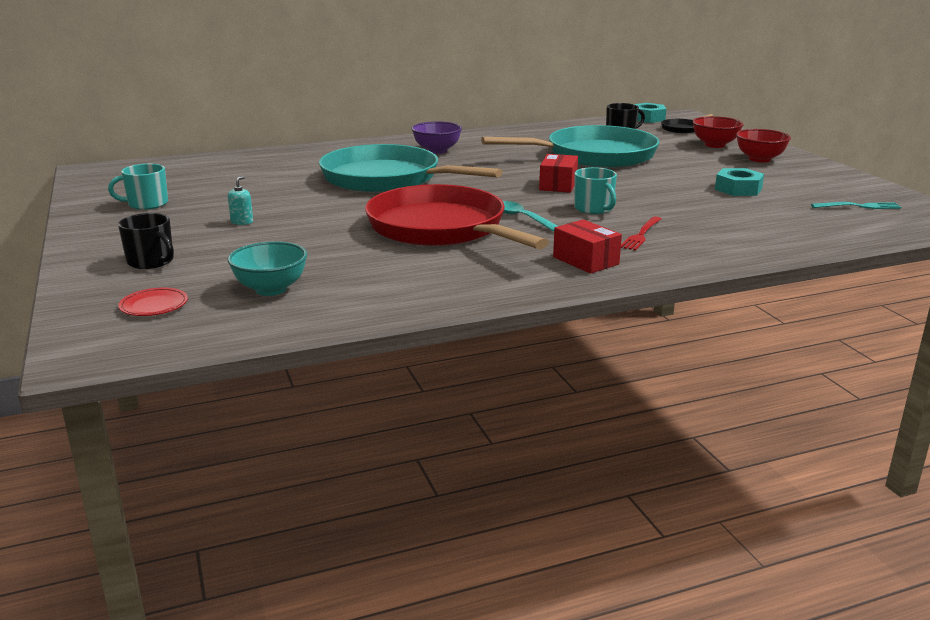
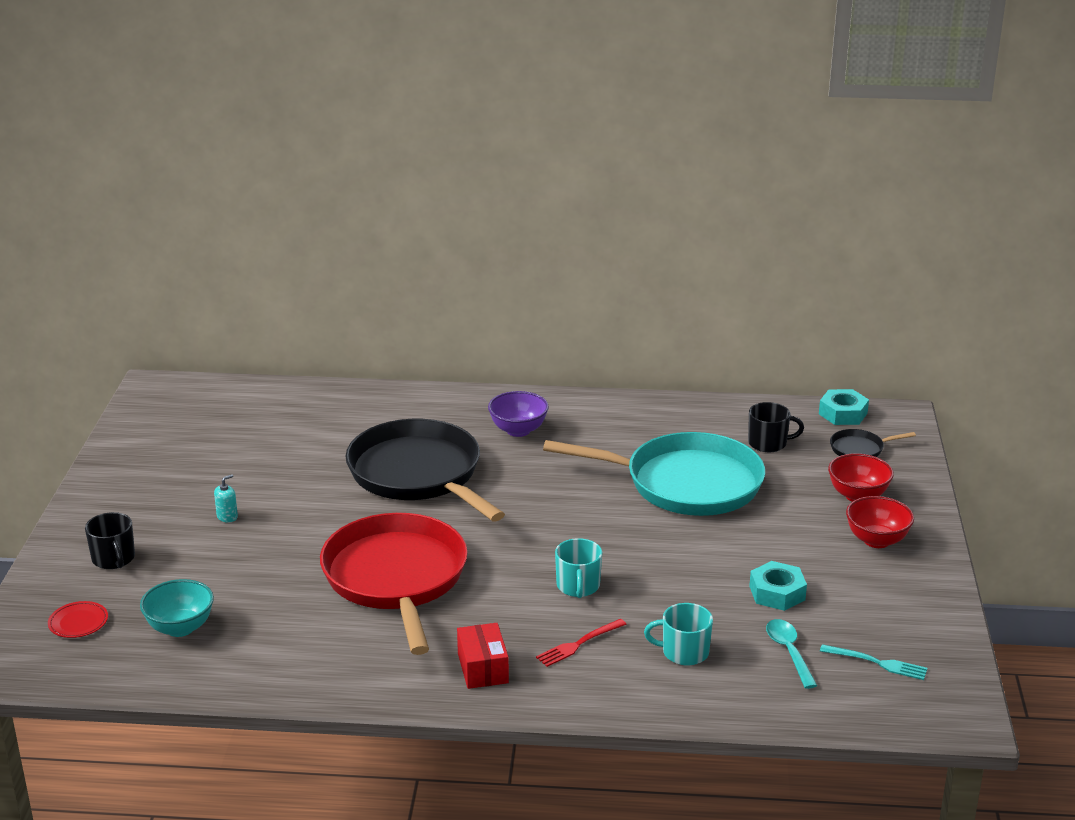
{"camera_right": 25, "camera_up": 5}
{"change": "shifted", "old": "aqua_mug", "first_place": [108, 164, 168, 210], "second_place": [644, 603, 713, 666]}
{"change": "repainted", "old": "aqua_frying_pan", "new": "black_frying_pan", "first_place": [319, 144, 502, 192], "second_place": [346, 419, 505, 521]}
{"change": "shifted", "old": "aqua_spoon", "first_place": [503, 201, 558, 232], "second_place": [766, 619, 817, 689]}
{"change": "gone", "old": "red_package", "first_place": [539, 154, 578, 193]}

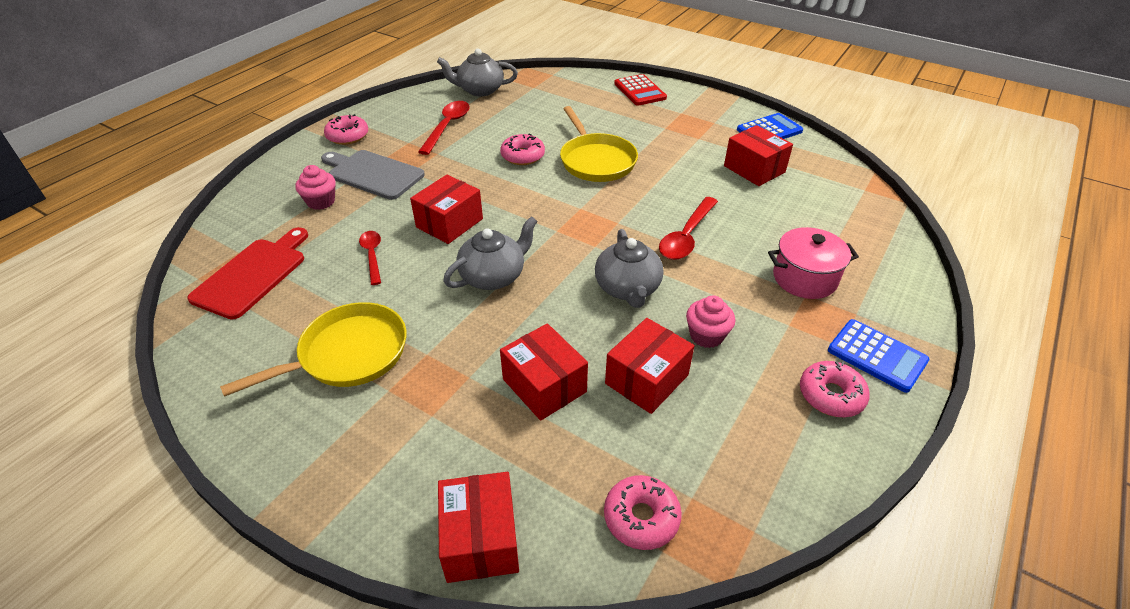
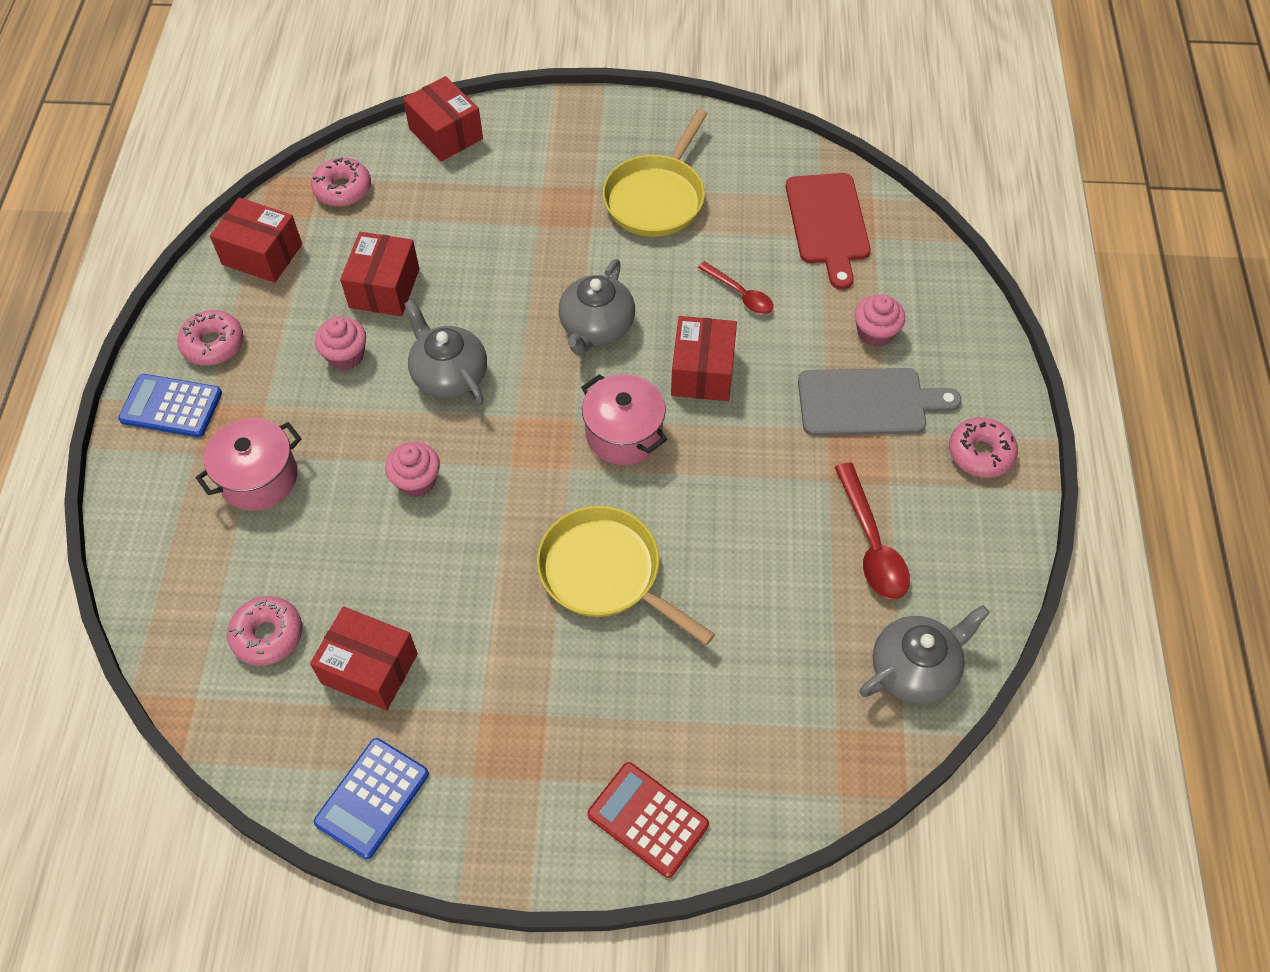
{"camera_right": 150, "camera_up": 15}
{"change": "shifted", "old": "pink_glazed_donut", "first_place": [500, 134, 545, 165], "second_place": [227, 596, 302, 666]}
{"change": "shifted", "old": "red_package", "first_place": [500, 323, 588, 421], "second_place": [210, 197, 302, 283]}
{"change": "swapped", "old": "red_spoon", "new": "pink_cupcake", "first_place": [659, 197, 718, 260], "second_place": [385, 442, 440, 497]}
{"change": "new", "new": "pink_stockpot", "second_place": [581, 374, 667, 465]}

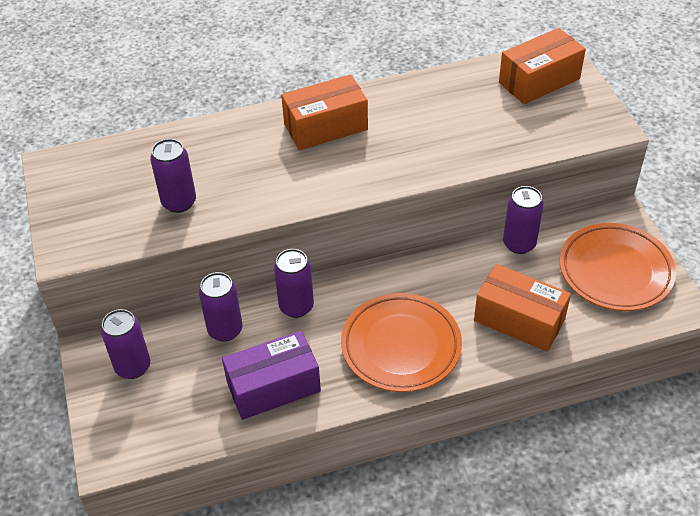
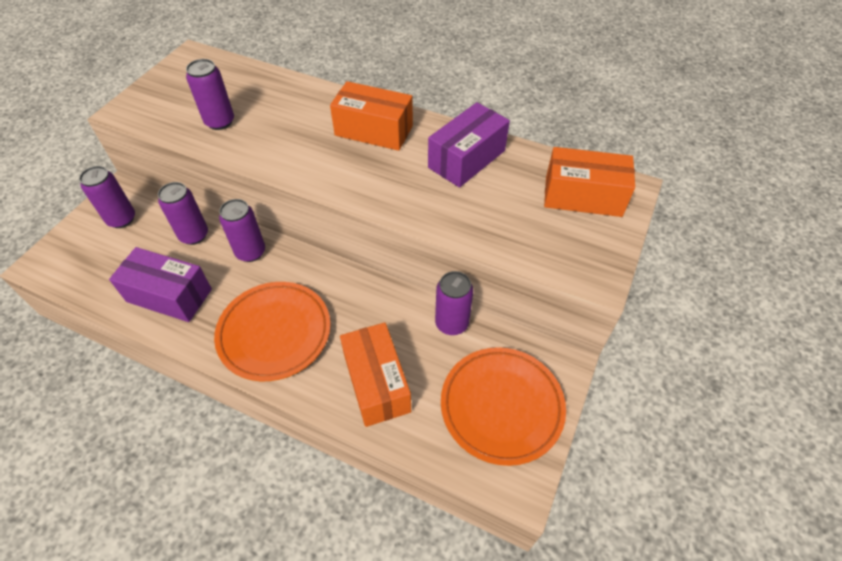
{"camera_right": 40, "camera_up": 5}
{"change": "new", "new": "royal_purple_package", "second_place": [428, 102, 510, 188]}

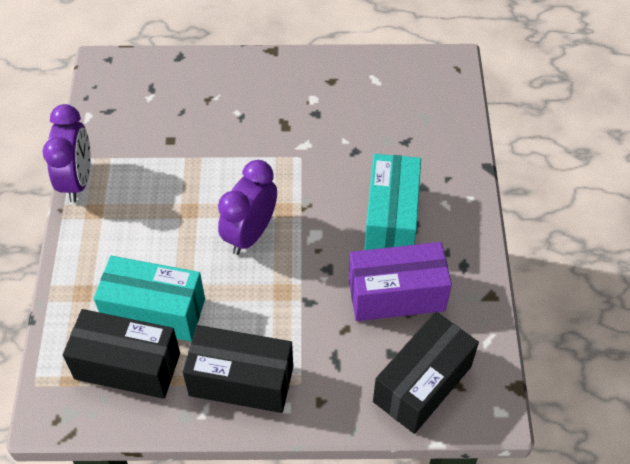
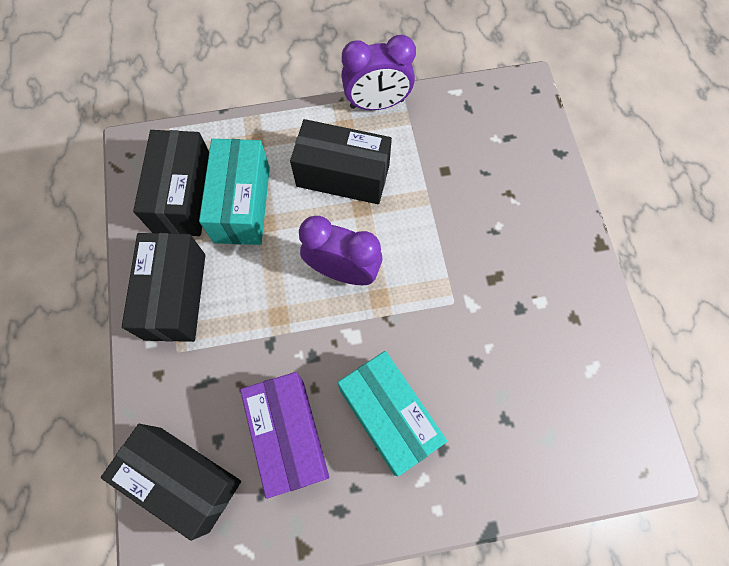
{"camera_right": 80, "camera_up": 15}
{"change": "rotated", "old": "aqua_package", "first_place": [364, 154, 421, 250], "second_place": [338, 351, 447, 476], "degrees": 60}
{"change": "new", "new": "black_package", "second_place": [290, 119, 392, 204]}

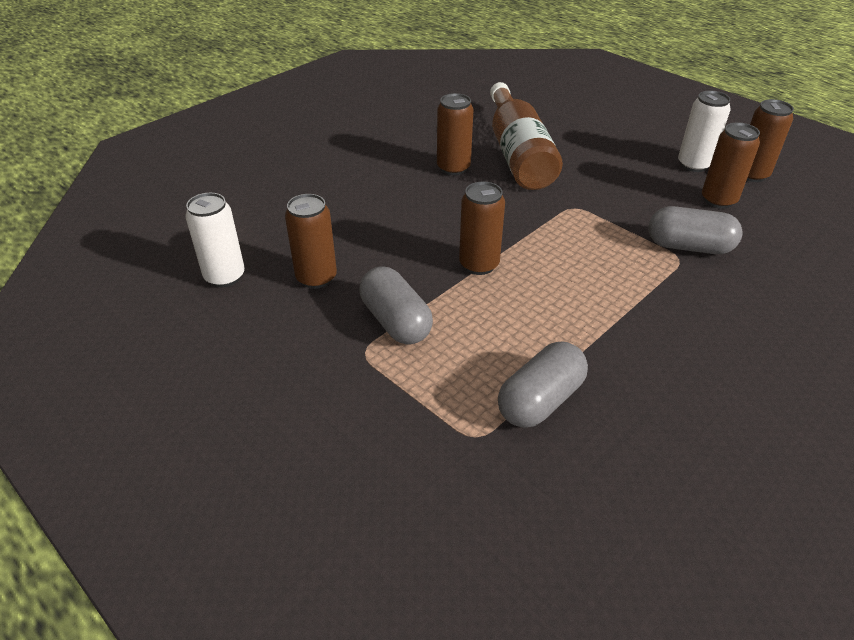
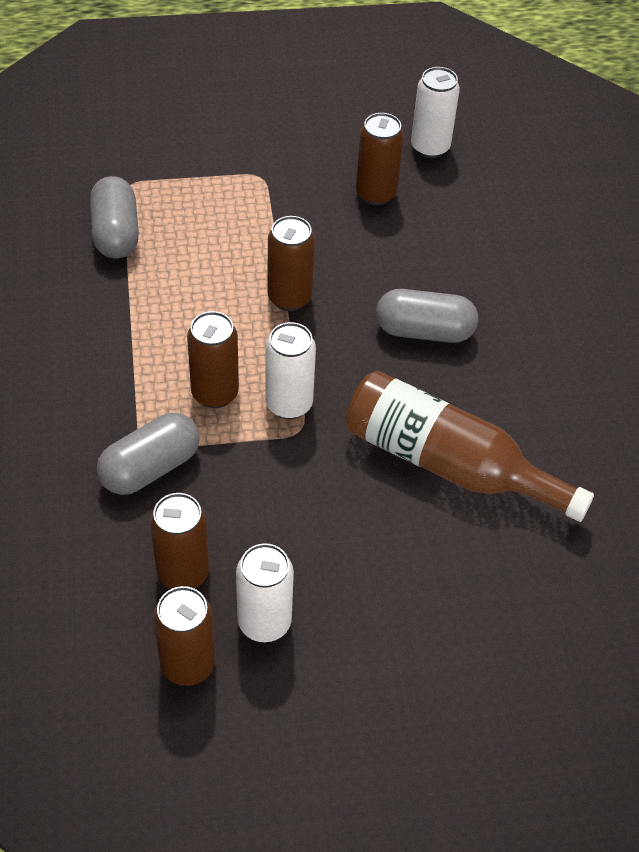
{"camera_right": 125, "camera_up": 10}
{"change": "shifted", "old": "ash-grey_capsule", "first_place": [360, 266, 433, 344], "second_place": [376, 289, 478, 343]}
{"change": "shifted", "old": "brown_can", "first_place": [437, 93, 474, 175], "second_place": [187, 311, 239, 408]}
{"change": "new", "new": "white_can", "second_place": [265, 322, 316, 419]}

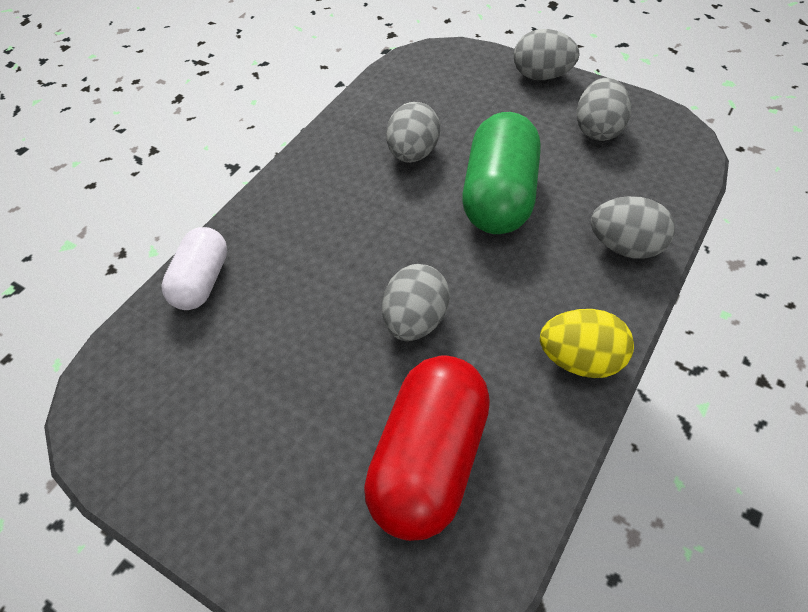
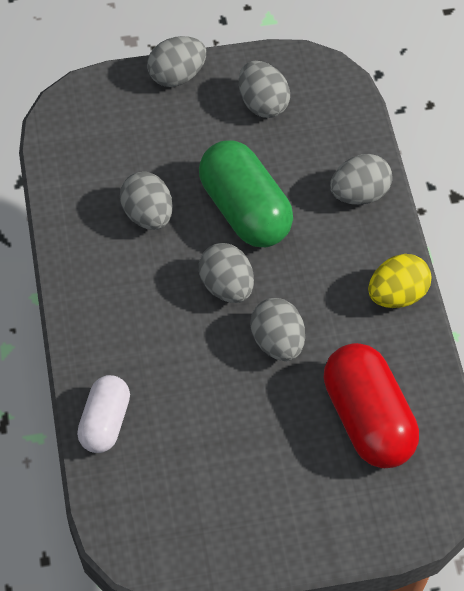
{"camera_right": -45, "camera_up": 5}
{"change": "rotated", "old": "white_capsule", "first_place": [161, 227, 227, 310], "second_place": [77, 375, 130, 453], "degrees": 45}
{"change": "new", "new": "ash-grey_egg", "second_place": [199, 243, 254, 303]}

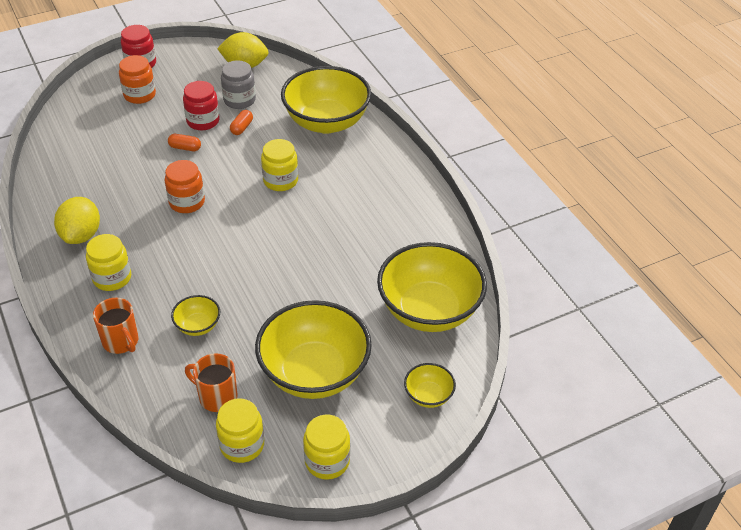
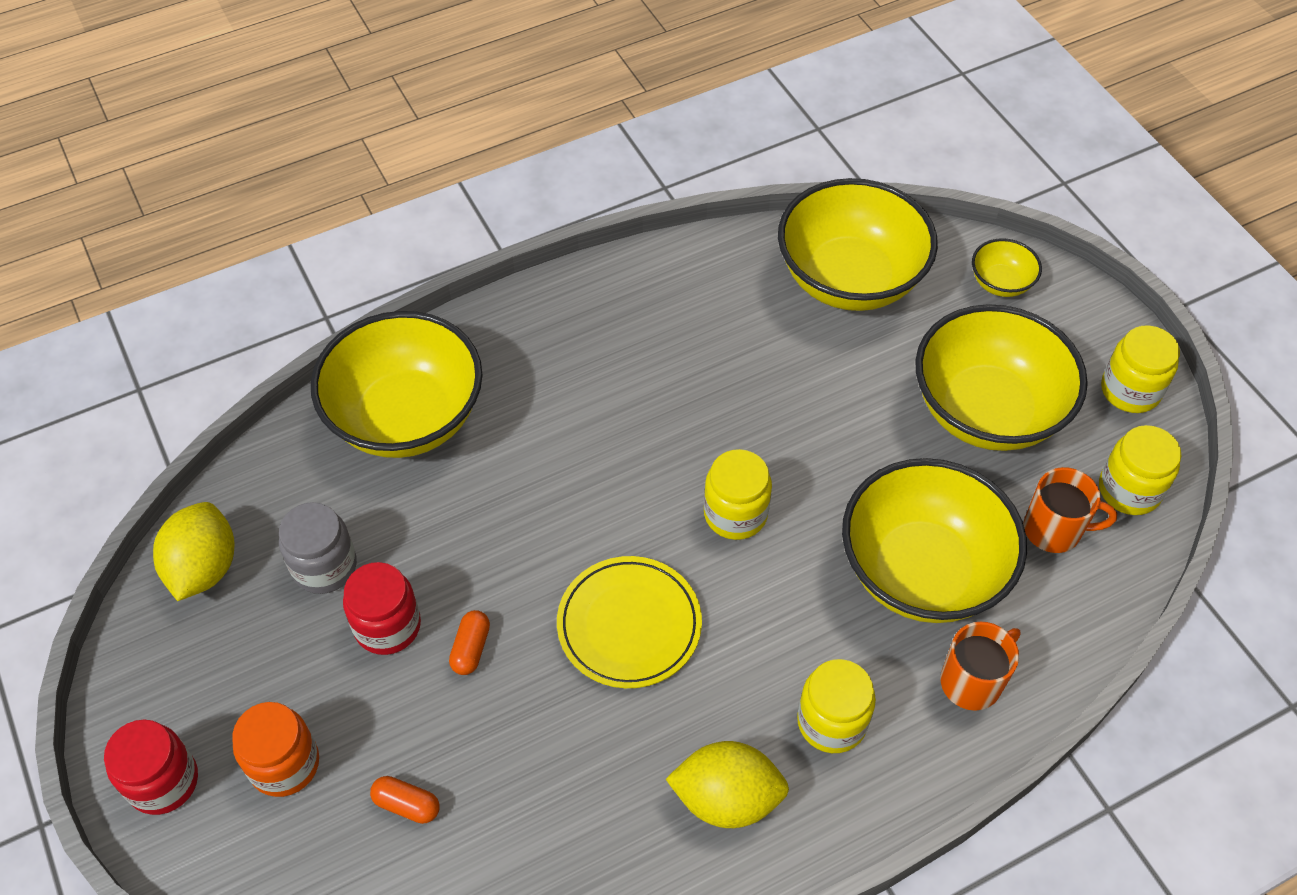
{"camera_right": -90, "camera_up": 10}
{"change": "swapped", "old": "orange-coloured_jar", "new": "bright_yellow_dinner_plate", "first_place": [165, 160, 205, 213], "second_place": [557, 556, 702, 688]}
{"change": "scaled", "old": "bright_yellow_serving_bowl", "first_place": [171, 295, 220, 336], "second_place": [842, 458, 1027, 623], "factor": 2.25}
{"change": "rotated", "old": "orange-coloured_mug", "first_place": [185, 353, 237, 412], "second_place": [1024, 467, 1117, 553], "degrees": -105}
{"change": "shifted", "old": "orange-coloured_capsule", "first_place": [230, 110, 253, 135], "second_place": [370, 776, 439, 824]}
{"change": "shifted", "old": "bright_yellow_jar", "first_place": [261, 139, 298, 191], "second_place": [704, 449, 772, 540]}

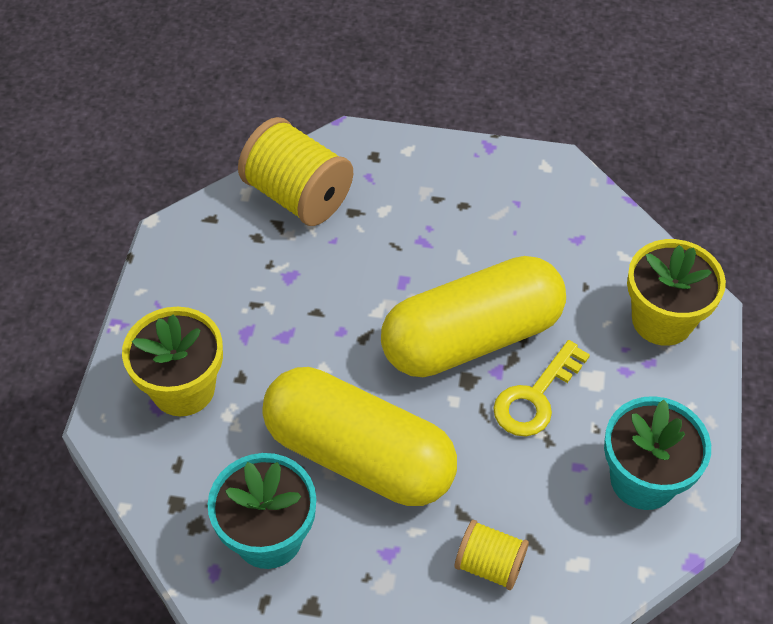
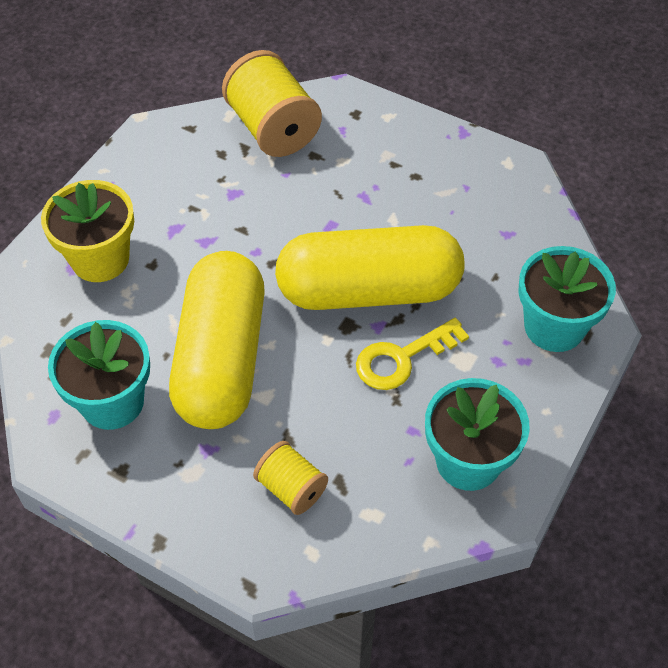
{"camera_right": 20, "camera_up": 0}
{"change": "rotated", "old": "bright_yellow_capsule", "first_place": [262, 367, 457, 506], "second_place": [169, 251, 265, 429], "degrees": 45}
{"change": "repainted", "old": "bright_yellow_flower_pot", "new": "aqua_flower_pot", "first_place": [627, 239, 726, 346], "second_place": [518, 246, 616, 352]}

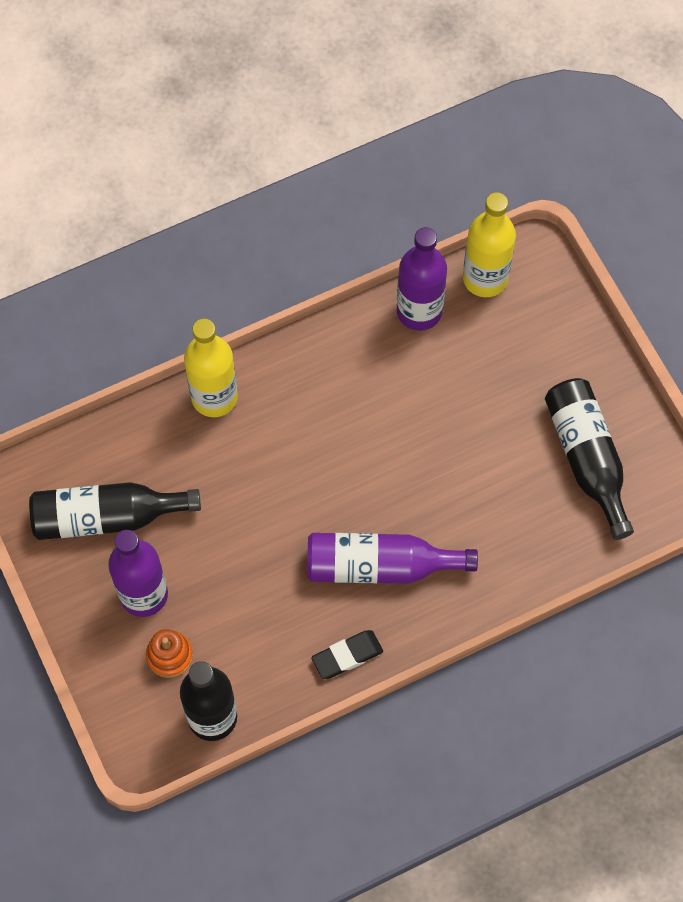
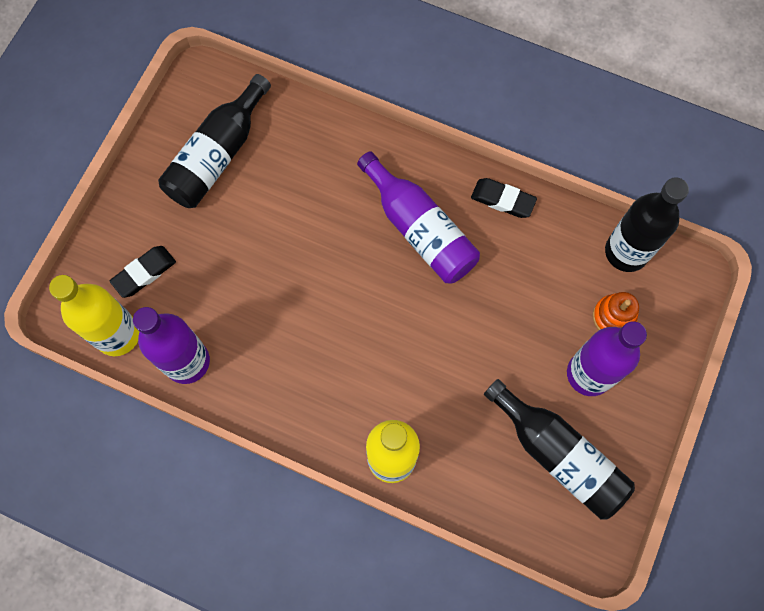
{"camera_right": -130, "camera_up": 5}
{"change": "new", "new": "black_eraser", "second_place": [110, 246, 176, 298]}

